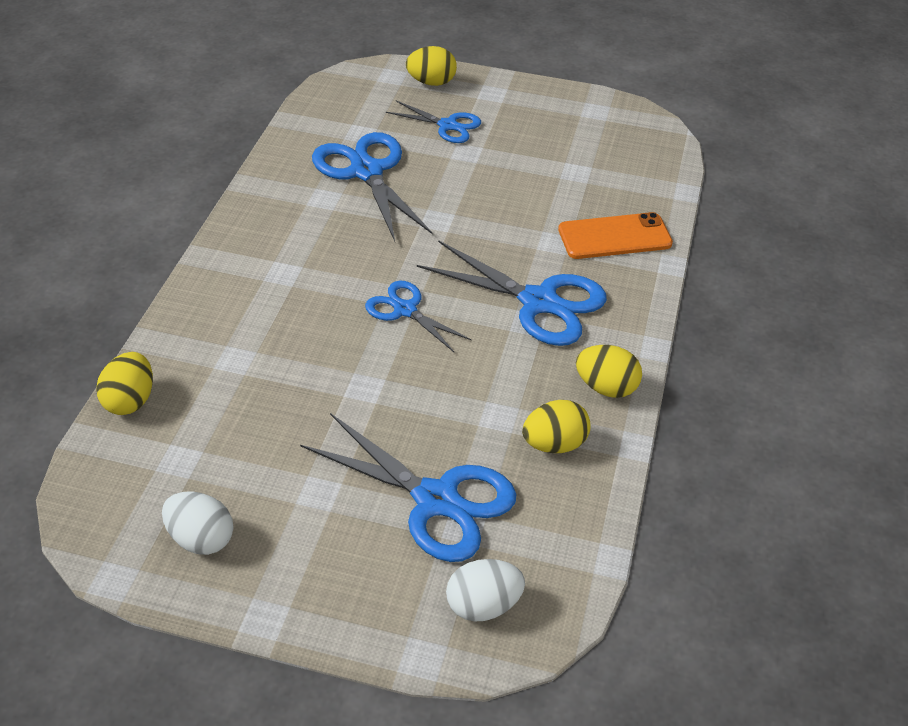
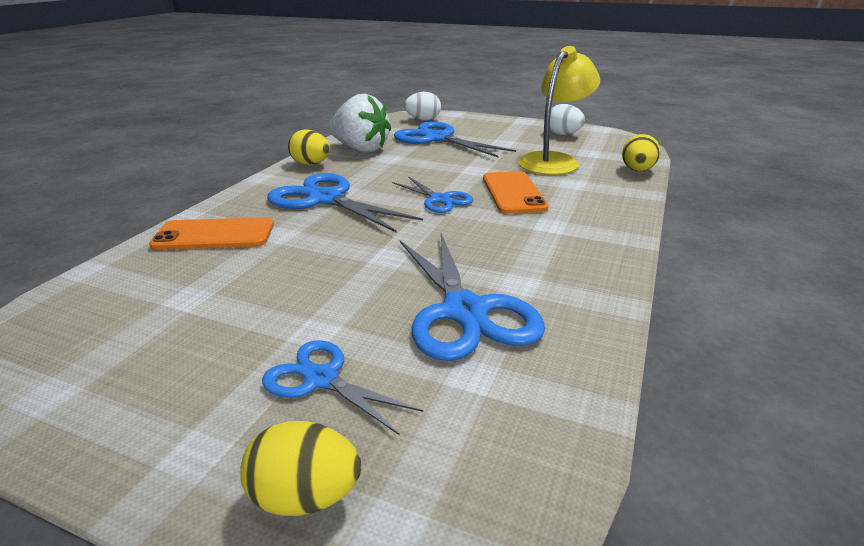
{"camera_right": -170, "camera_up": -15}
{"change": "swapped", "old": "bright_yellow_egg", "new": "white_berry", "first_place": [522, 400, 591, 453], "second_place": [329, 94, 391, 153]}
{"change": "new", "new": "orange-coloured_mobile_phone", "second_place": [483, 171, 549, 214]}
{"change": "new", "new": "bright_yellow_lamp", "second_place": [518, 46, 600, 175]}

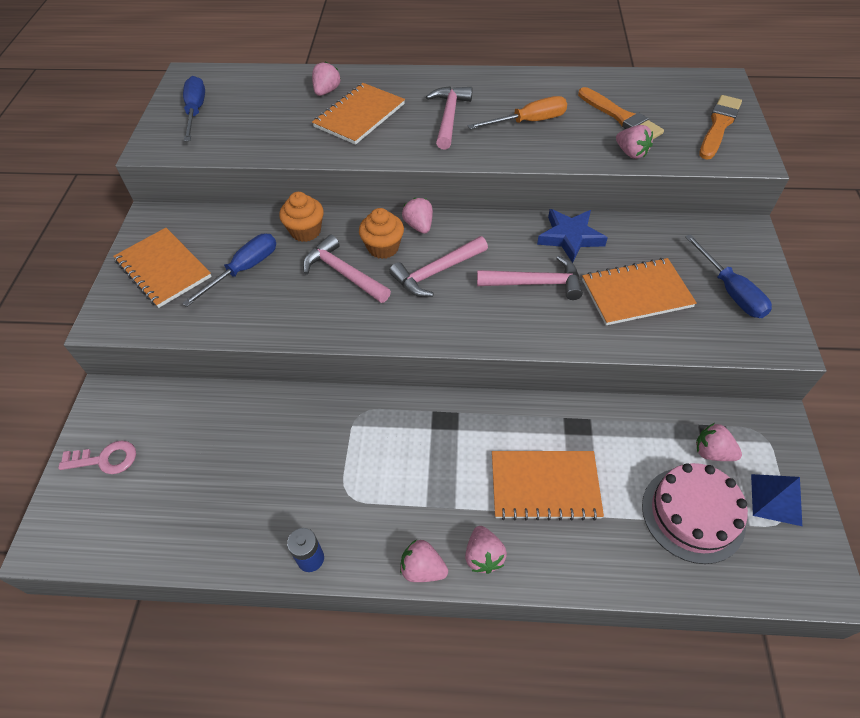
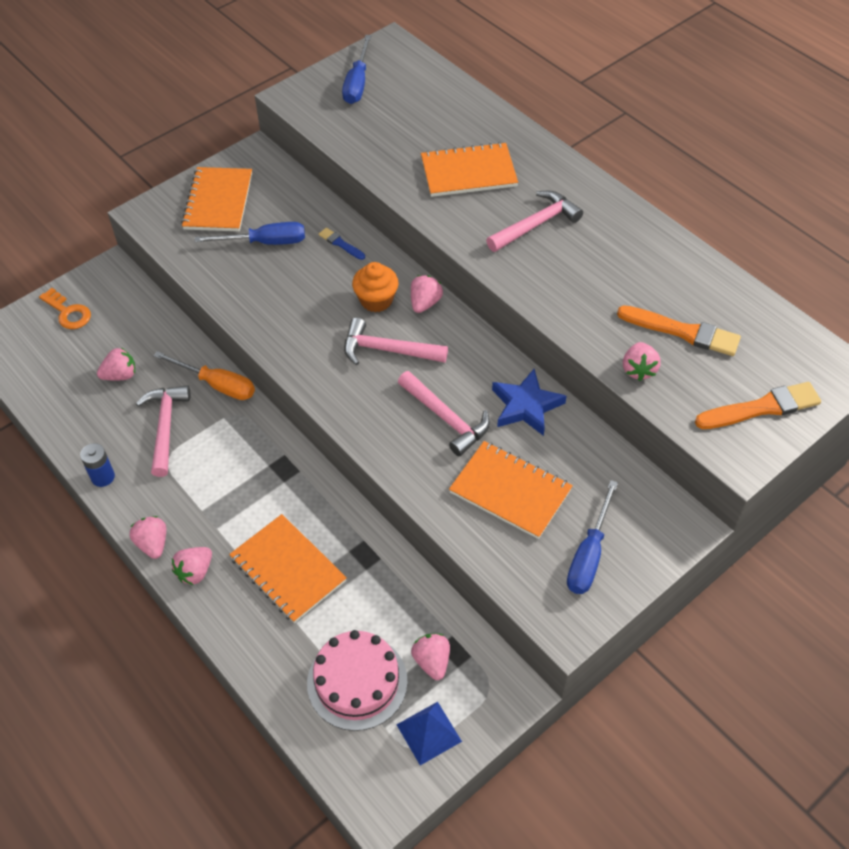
{"camera_right": 45, "camera_up": 0}
{"change": "repainted", "old": "pink_key", "new": "orange-coloured_key", "first_place": [58, 441, 136, 474], "second_place": [39, 288, 91, 329]}
{"change": "rotated", "old": "cobalt_hand_screwdriver", "first_place": [183, 76, 205, 142], "second_place": [342, 35, 371, 104], "degrees": 150}
{"change": "swapped", "old": "orange-coloured_cupcake", "new": "cobalt_paint_brush", "first_place": [279, 192, 324, 242], "second_place": [319, 228, 365, 260]}
{"change": "shifted", "old": "pink_hammer", "first_place": [303, 235, 391, 303], "second_place": [136, 385, 190, 477]}
{"change": "shifted", "old": "pink_berry", "first_place": [312, 61, 341, 96], "second_place": [97, 347, 135, 381]}
{"change": "shifted", "old": "orange-coloured_hand_screwdriver", "first_place": [468, 96, 567, 130], "second_place": [153, 351, 255, 400]}
{"change": "rotated", "old": "orange-coloured_paint_brush", "first_place": [578, 87, 664, 139], "second_place": [617, 305, 741, 356], "degrees": -75}

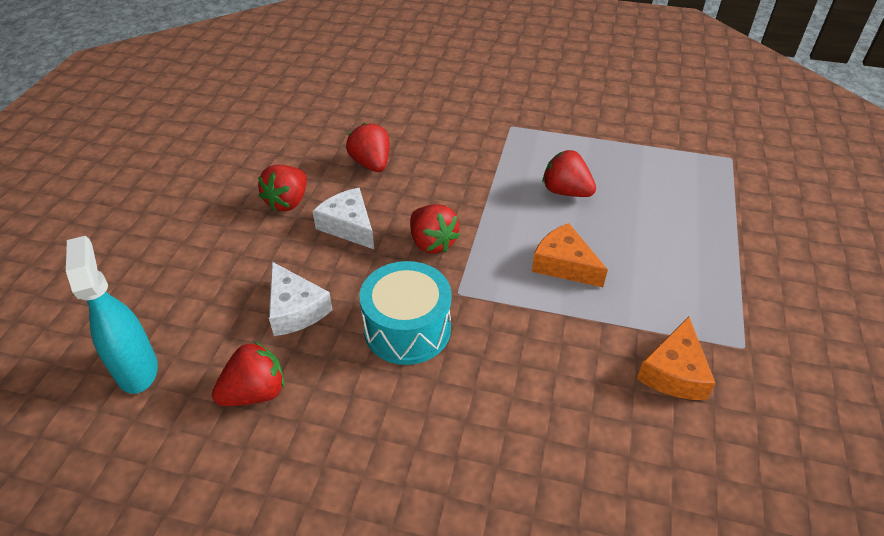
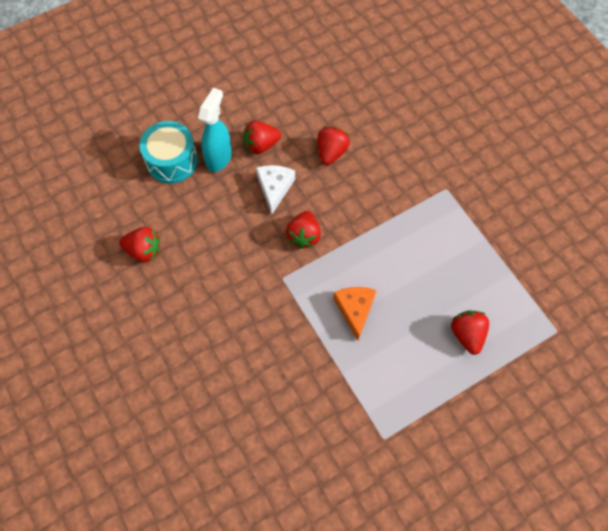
{"camera_right": 45, "camera_up": 20}
{"change": "shifted", "old": "aqua_sprayer", "first_place": [66, 236, 158, 394], "second_place": [198, 88, 232, 172]}
{"change": "gone", "old": "white_piece_of_cheese", "first_place": [269, 262, 333, 336]}
{"change": "shifted", "old": "aqua_drum", "first_place": [360, 261, 452, 365], "second_place": [139, 121, 198, 183]}
{"change": "shifted", "old": "red_berry", "first_place": [543, 150, 596, 197], "second_place": [451, 310, 489, 355]}
{"change": "gone", "old": "orange-coloured_piece_of_cheese", "first_place": [637, 317, 715, 400]}

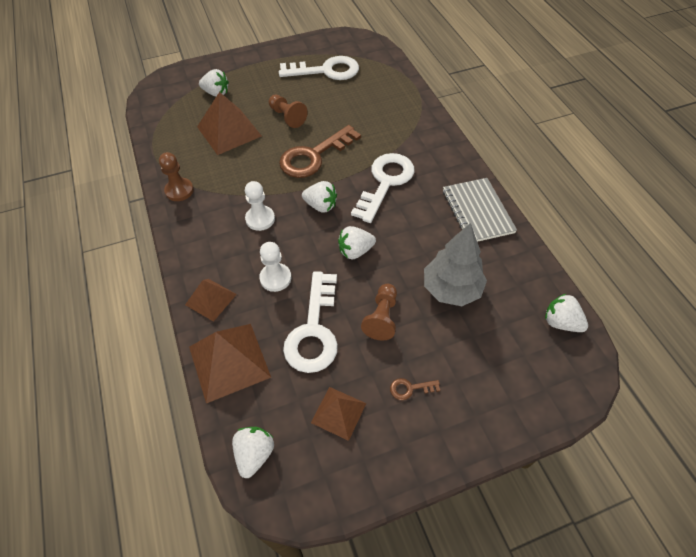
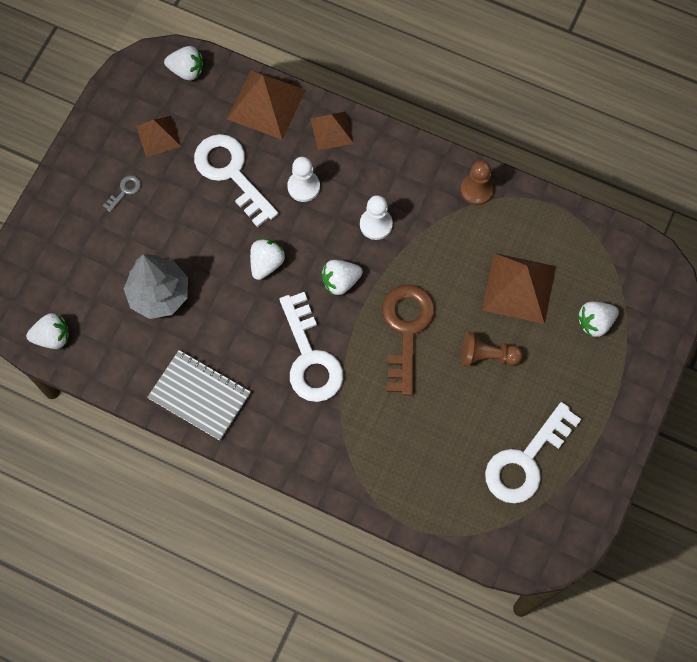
{"camera_right": 135, "camera_up": 15}
{"change": "rotated", "old": "white_berry", "first_place": [232, 427, 274, 478], "second_place": [164, 46, 203, 80], "degrees": -45}
{"change": "gone", "old": "brown_pawn", "first_place": [361, 284, 397, 341]}
{"change": "repainted", "old": "brown_key", "new": "ash-grey_key", "first_place": [390, 378, 440, 400], "second_place": [103, 175, 141, 212]}

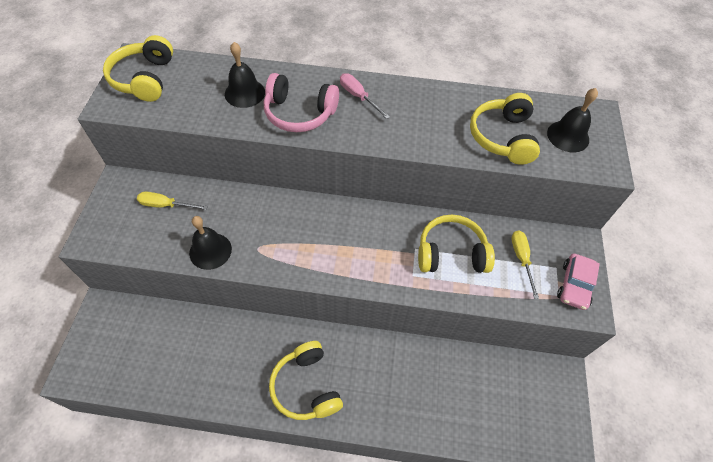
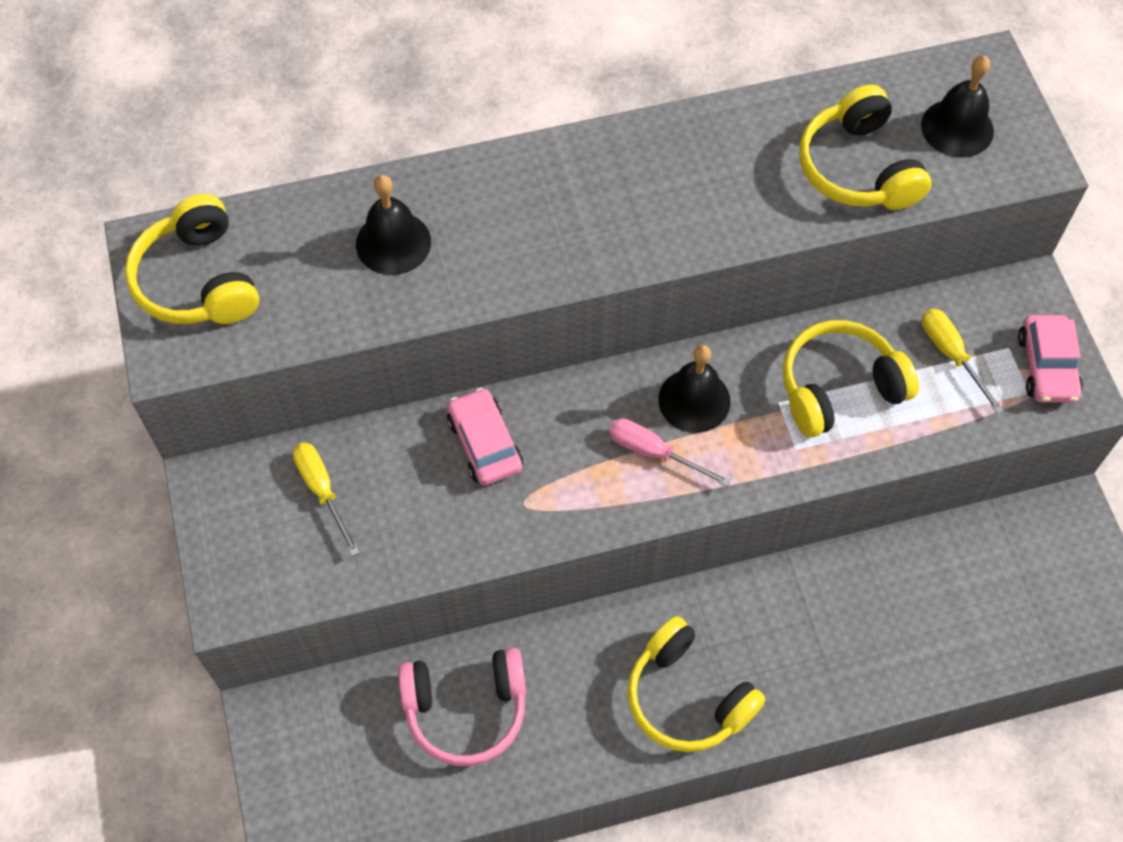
{"camera_right": -20, "camera_up": 5}
{"change": "rotated", "old": "bright_yellow_hand_screwdriver", "first_place": [137, 191, 208, 210], "second_place": [293, 443, 360, 556], "degrees": 75}
{"change": "shifted", "old": "black_bell", "first_place": [189, 216, 232, 270], "second_place": [658, 345, 730, 433]}
{"change": "shifted", "old": "pink_headphones", "first_place": [264, 73, 339, 132], "second_place": [398, 648, 526, 766]}
{"change": "shifted", "old": "pink_hand_screwdriver", "first_place": [340, 73, 390, 119], "second_place": [609, 418, 731, 487]}
{"change": "new", "new": "pink_automobile", "second_place": [447, 388, 523, 485]}

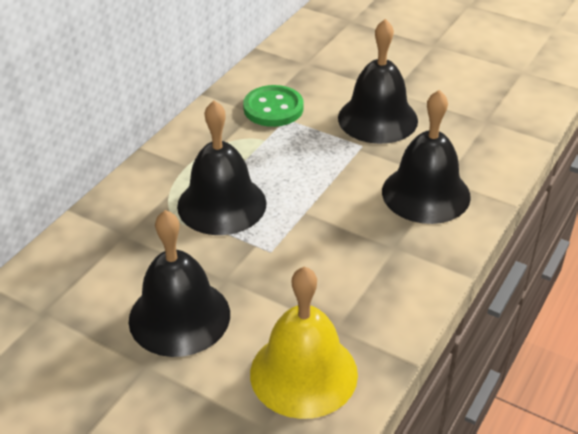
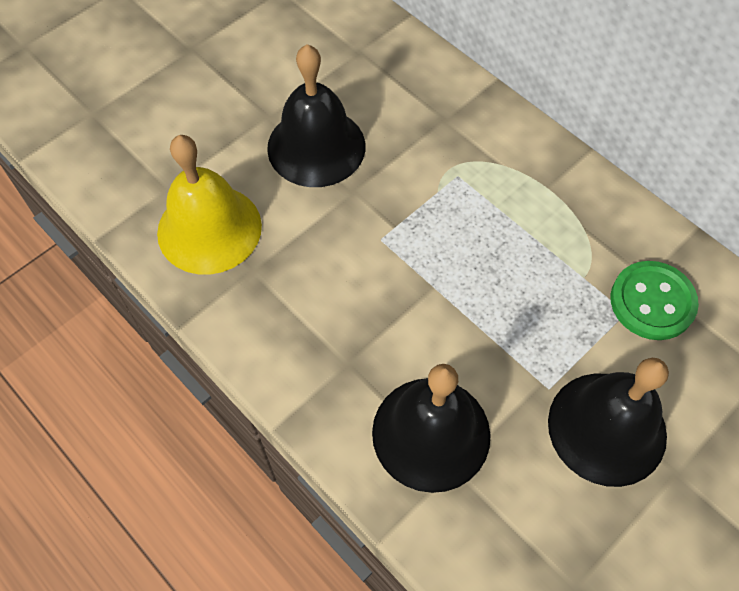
{"camera_right": 105, "camera_up": 20}
{"change": "gone", "old": "black_bell", "first_place": [177, 101, 267, 235]}

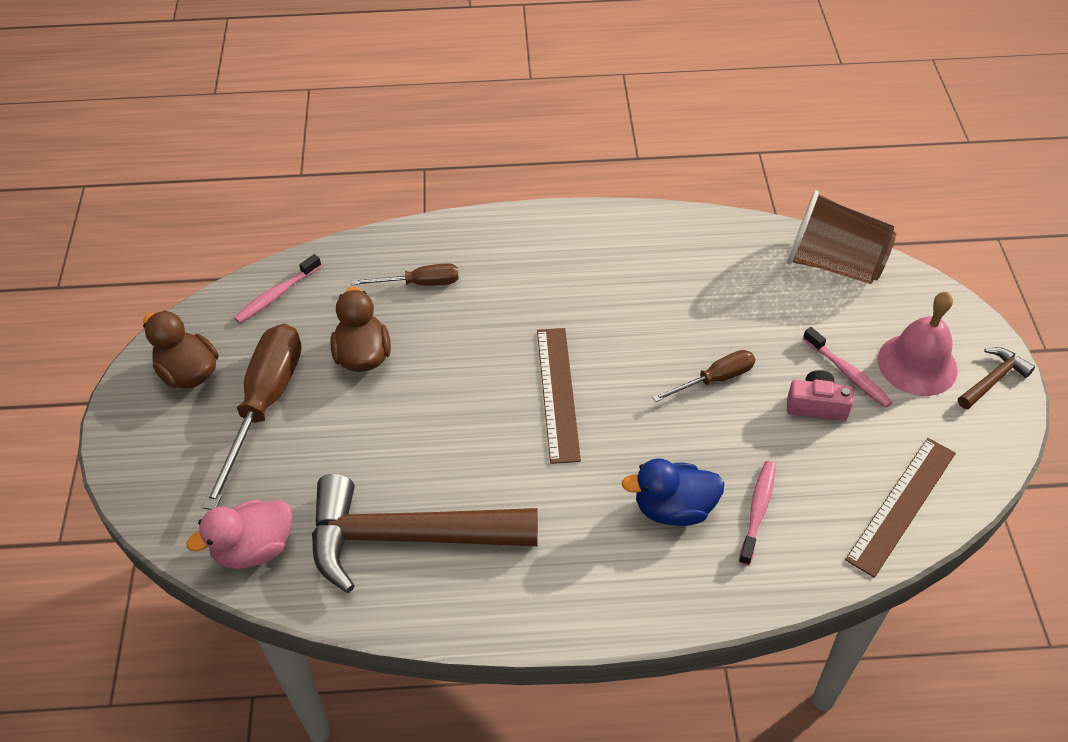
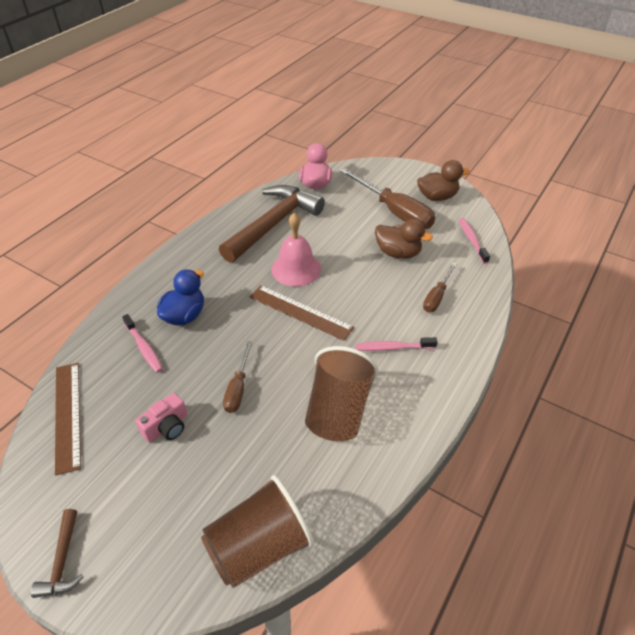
{"camera_right": 125, "camera_up": -5}
{"change": "shifted", "old": "pink_toothbrush", "first_place": [803, 327, 892, 408], "second_place": [356, 337, 438, 351]}
{"change": "shifted", "old": "pink_bell", "first_place": [878, 292, 958, 396], "second_place": [271, 213, 321, 286]}
{"change": "new", "new": "brown_beaker", "second_place": [305, 346, 379, 442]}

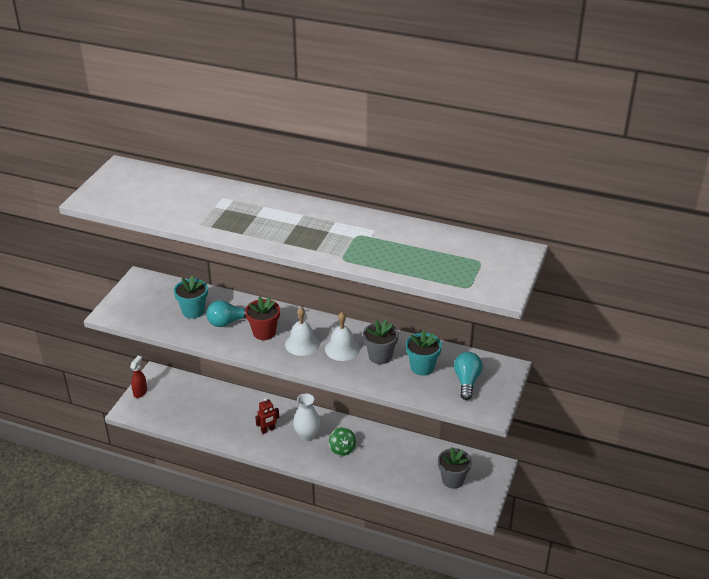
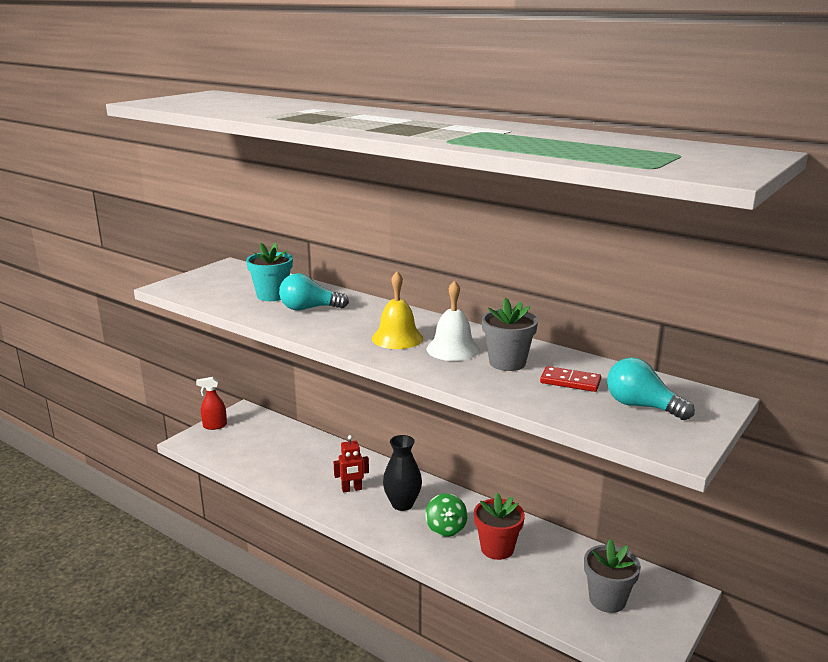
{"camera_right": 15, "camera_up": -15}
{"change": "rotated", "old": "red_sprayer", "first_place": [130, 356, 147, 398], "second_place": [196, 377, 227, 430], "degrees": -135}
{"change": "shifted", "old": "red_flower_pot", "first_place": [245, 296, 280, 340], "second_place": [474, 493, 525, 560]}
{"change": "repainted", "old": "white_bell", "new": "bright_yellow_bell", "first_place": [285, 307, 320, 356], "second_place": [372, 272, 423, 349]}
{"change": "repainted", "old": "white_vase", "new": "black_vase", "first_place": [293, 393, 320, 441], "second_place": [383, 435, 422, 511]}
{"change": "swapped", "old": "aqua_flower_pot", "new": "red_domino_tile", "first_place": [406, 330, 442, 376], "second_place": [540, 366, 601, 392]}
{"change": "rotated", "old": "aqua_bulb", "first_place": [454, 352, 483, 400], "second_place": [607, 357, 695, 420], "degrees": -75}

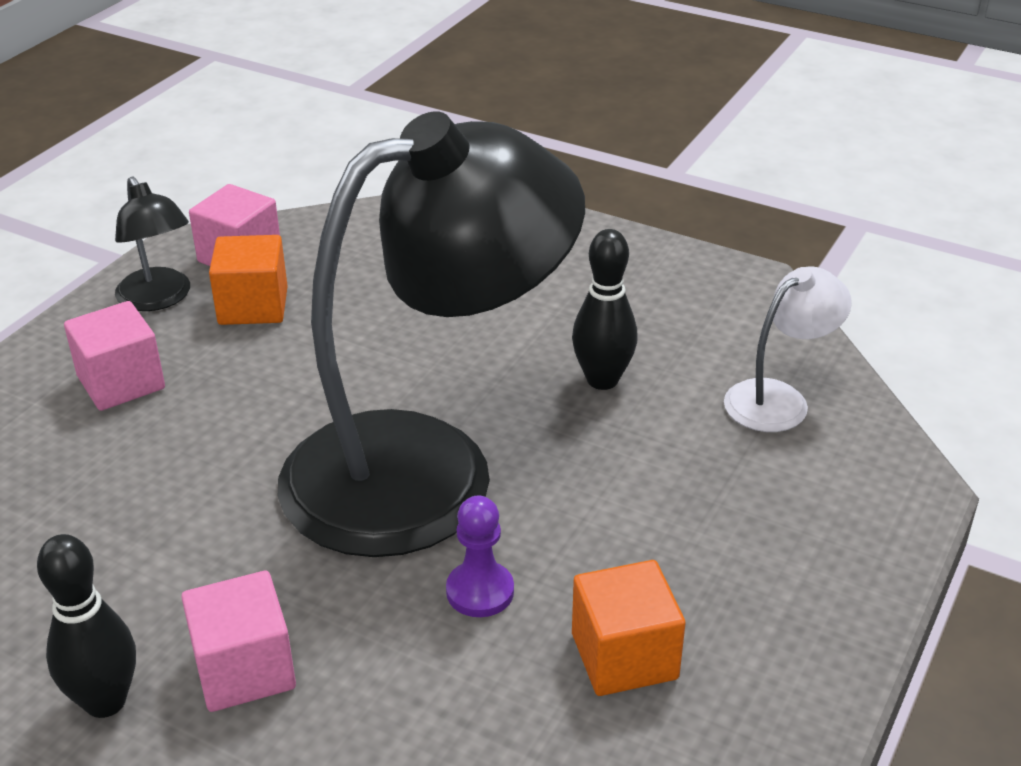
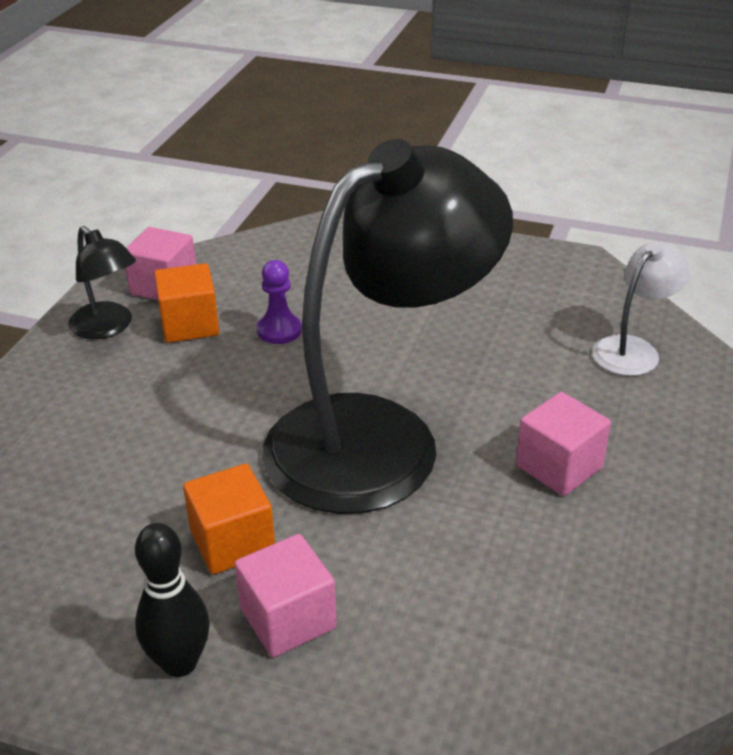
{"camera_right": -10, "camera_up": 0}
{"change": "shifted", "old": "pink_solid_cube", "first_place": [64, 301, 165, 411], "second_place": [516, 392, 611, 496]}
{"change": "shifted", "old": "royal_purple_pawn", "first_place": [446, 496, 514, 617], "second_place": [257, 260, 302, 344]}
{"change": "gone", "old": "black_tenpin", "first_place": [572, 229, 638, 390]}
{"change": "shifted", "old": "orange-coloured_solid_cube", "first_place": [572, 560, 686, 696], "second_place": [183, 464, 275, 574]}

